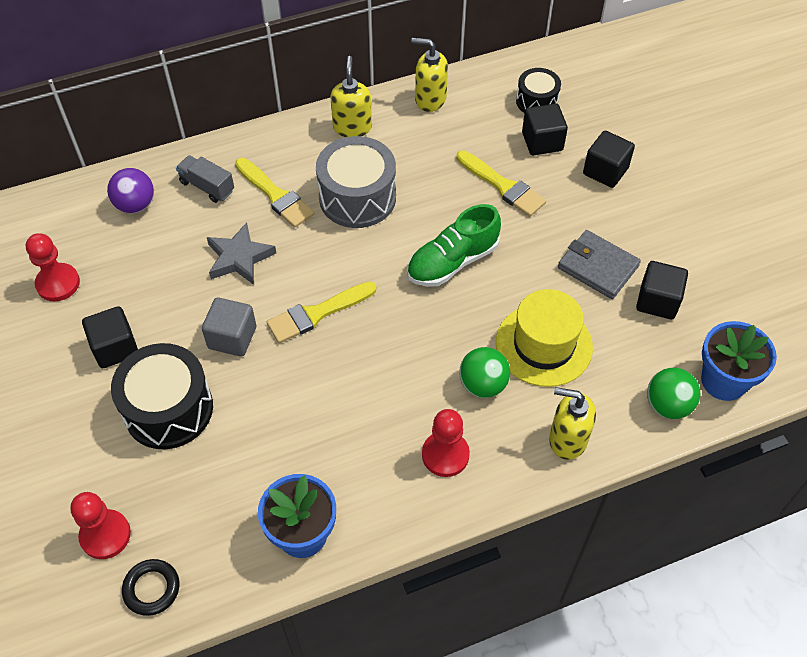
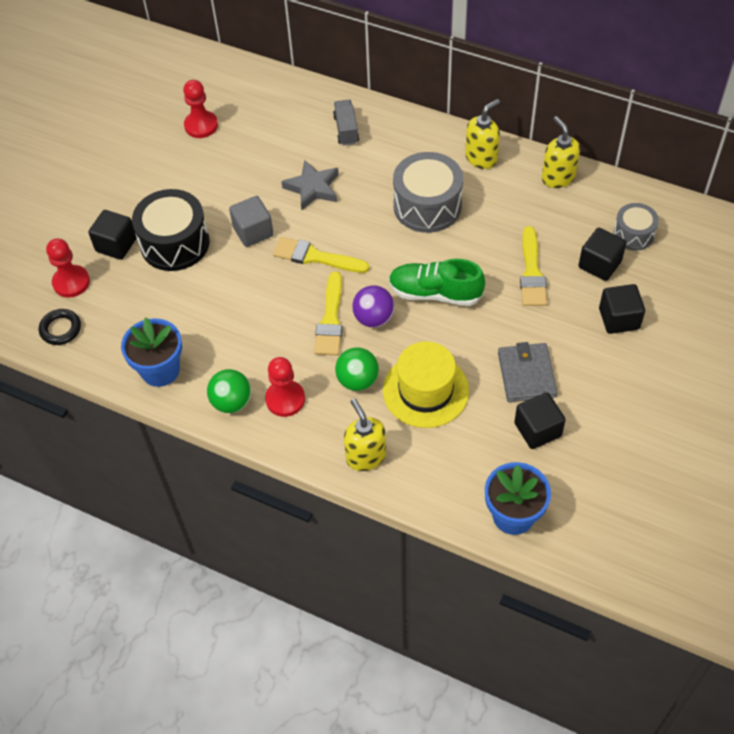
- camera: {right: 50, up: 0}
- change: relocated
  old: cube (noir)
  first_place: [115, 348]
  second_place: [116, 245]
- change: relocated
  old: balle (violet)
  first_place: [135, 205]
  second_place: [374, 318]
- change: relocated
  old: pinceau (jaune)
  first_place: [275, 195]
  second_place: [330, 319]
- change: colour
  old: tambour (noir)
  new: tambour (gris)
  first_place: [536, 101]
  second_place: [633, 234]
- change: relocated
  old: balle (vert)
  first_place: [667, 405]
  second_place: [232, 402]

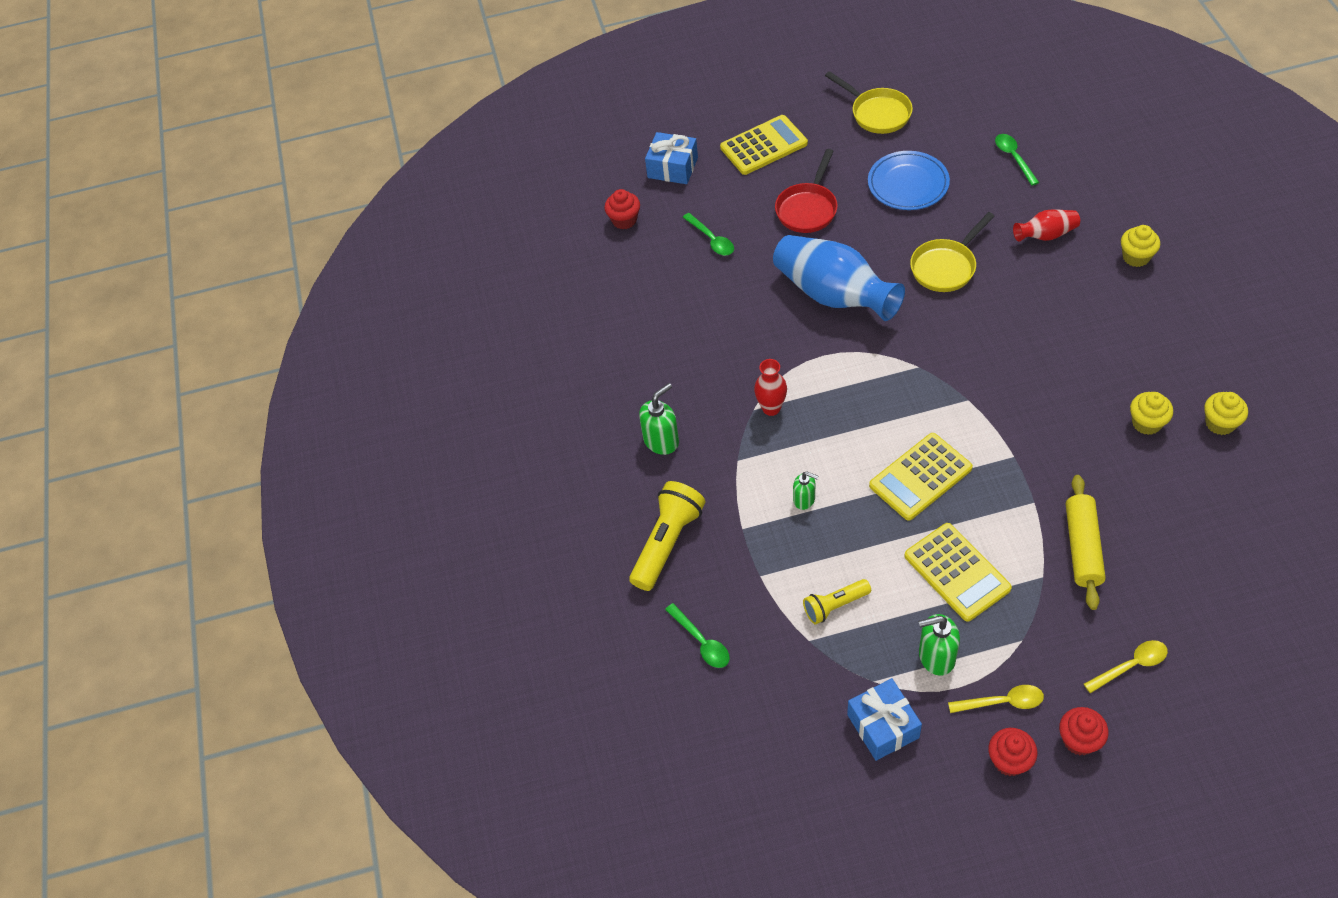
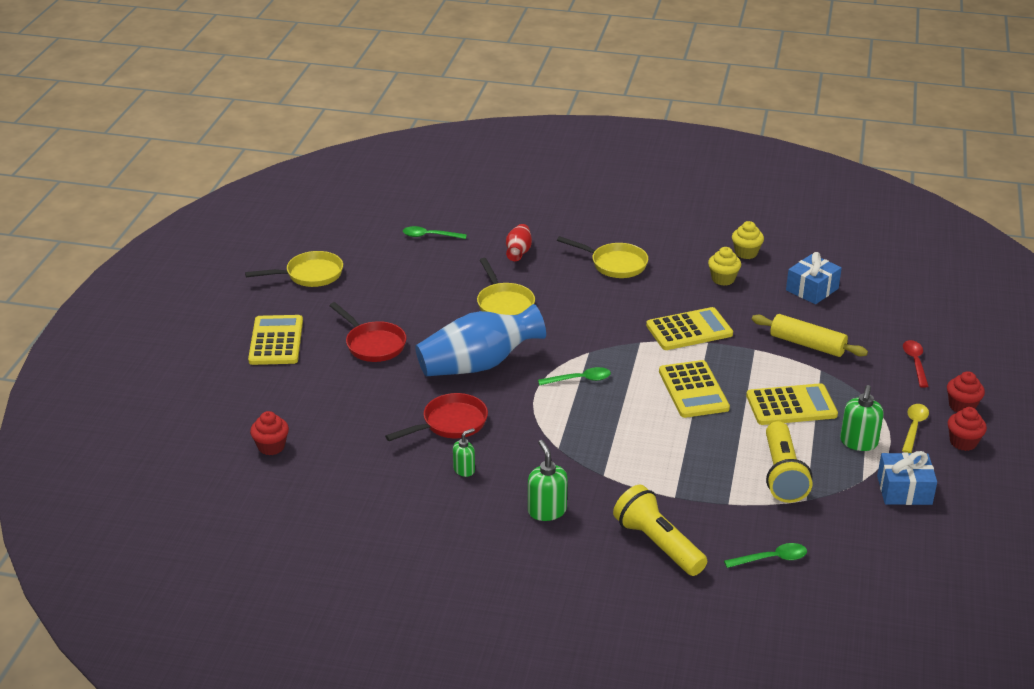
- camera: {right: -70, up: -20}
- change: relocated
  old: cadeau (bleu)
  first_place: [672, 168]
  second_place: [812, 289]
- change: relocated
  old: cuillère (vert)
  first_place: [711, 240]
  second_place: [579, 379]
- change: missing
  old: vase (rouge)
  first_place: [771, 408]
- change: relocated
  old: distributeur de savon (vert)
  first_place: [804, 499]
  second_place: [464, 470]
- change: size
  old: lampe de poche (jaune)
  first_place: [835, 606]
  second_place: [782, 475]
  factor: 1.67
- change: missing
  old: assiette (bleu)
  first_place: [908, 184]
- change: colour
  old: cuillère (jaune)
  new: cuillère (rouge)
  first_place: [1131, 665]
  second_place: [915, 362]
- change: missing
  old: muffin (jaune)
  first_place: [1136, 257]
- change: appeared
  new: poêle (rouge)
  second_place: [450, 423]
- change: appeared
  new: poêle (jaune)
  second_place: [614, 264]
- change: appeared
  new: calculatrice (jaune)
  second_place: [689, 330]

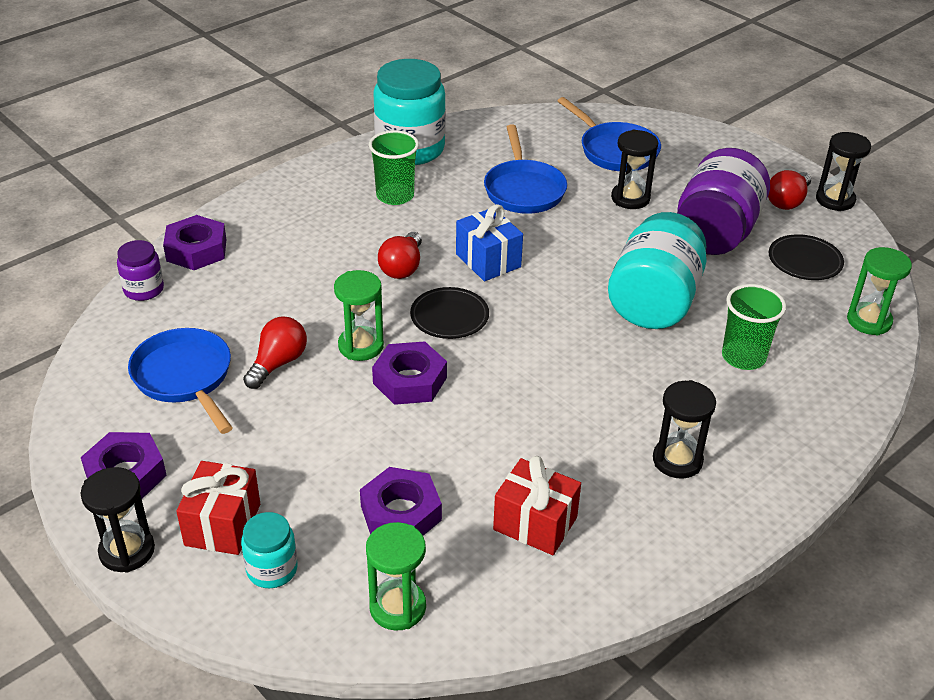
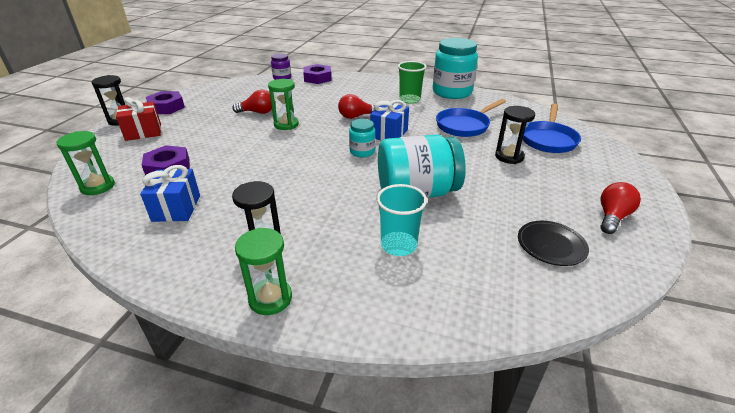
- camera: {right: 60, up: -5}
- change: missing
  old: poêle (bleu)
  first_place: [185, 377]
- change: relocated
  old: bocal (turquoise)
  first_place: [272, 569]
  second_place: [362, 152]
- change: missing
  old: écrou (violet)
  first_place: [410, 380]
- change: missing
  old: assiette (noir)
  first_place: [449, 316]
- change: colour
  old: cadeau (rouge)
  new: cadeau (bleu)
  first_place: [535, 523]
  second_place: [176, 208]
- change: missing
  old: bocal (violet)
  first_place: [716, 232]
- change: colour
  old: gobelet (vert)
  new: gobelet (turquoise)
  first_place: [743, 357]
  second_place: [398, 245]
- change: spun
  old: ampoule (rouge)
  first_place: [787, 201]
  second_place: [612, 217]
  degrees: 120
- change: missing
  old: sablier (noir)
  first_place: [835, 200]
- change: relocated
  old: sablier (vert)
  first_place: [869, 321]
  second_place: [270, 298]

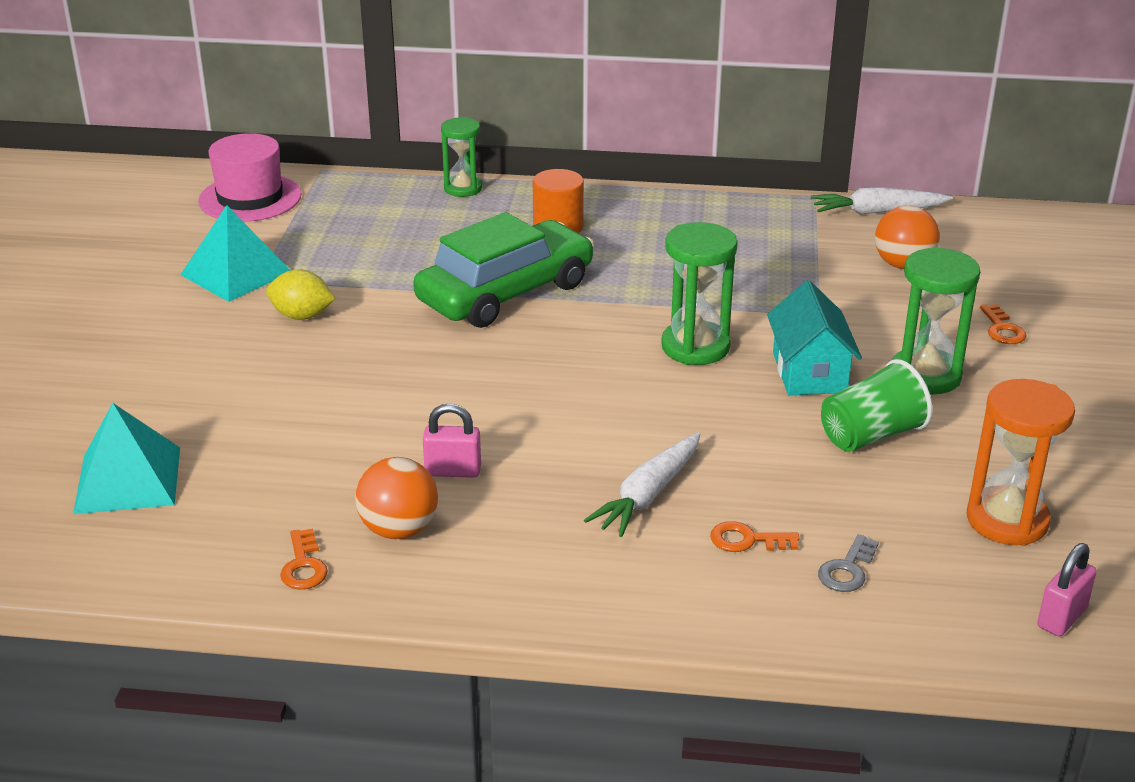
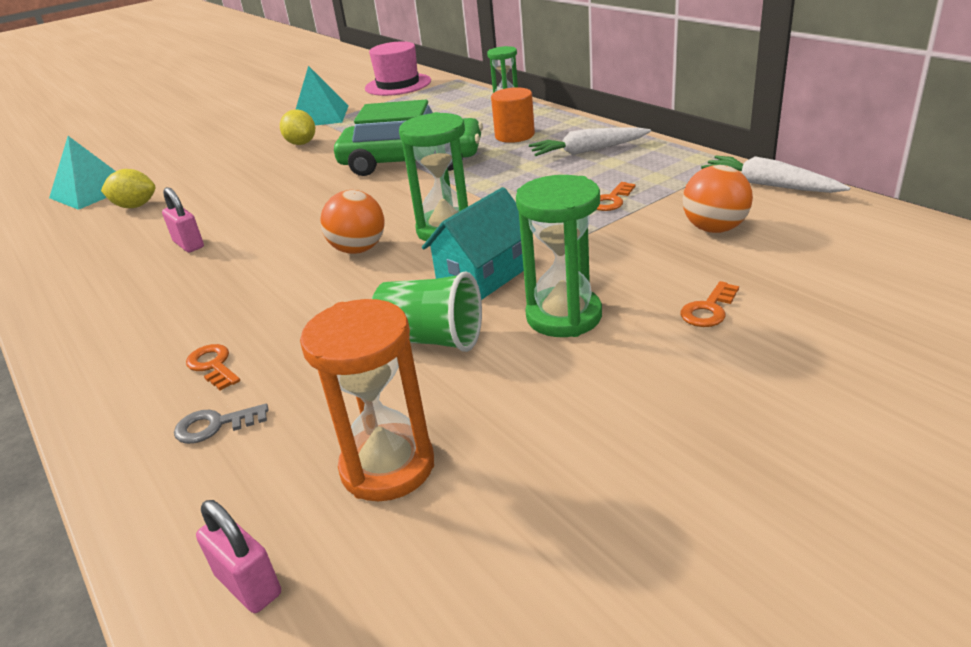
- camera: {right: 50, up: 0}
- change: relocated
  old: clé (orange)
  first_place: [304, 566]
  second_place: [611, 200]
- change: relocated
  old: balle (orange)
  first_place: [399, 530]
  second_place: [358, 249]
- change: relocated
  old: carotte (blanc)
  first_place: [648, 495]
  second_place: [588, 151]
- change: spun
  old: cadenas (rose)
  first_place: [1061, 618]
  second_place: [249, 585]
  degrees: 45
- change: appeared
  new: citron (jaune)
  second_place: [135, 206]

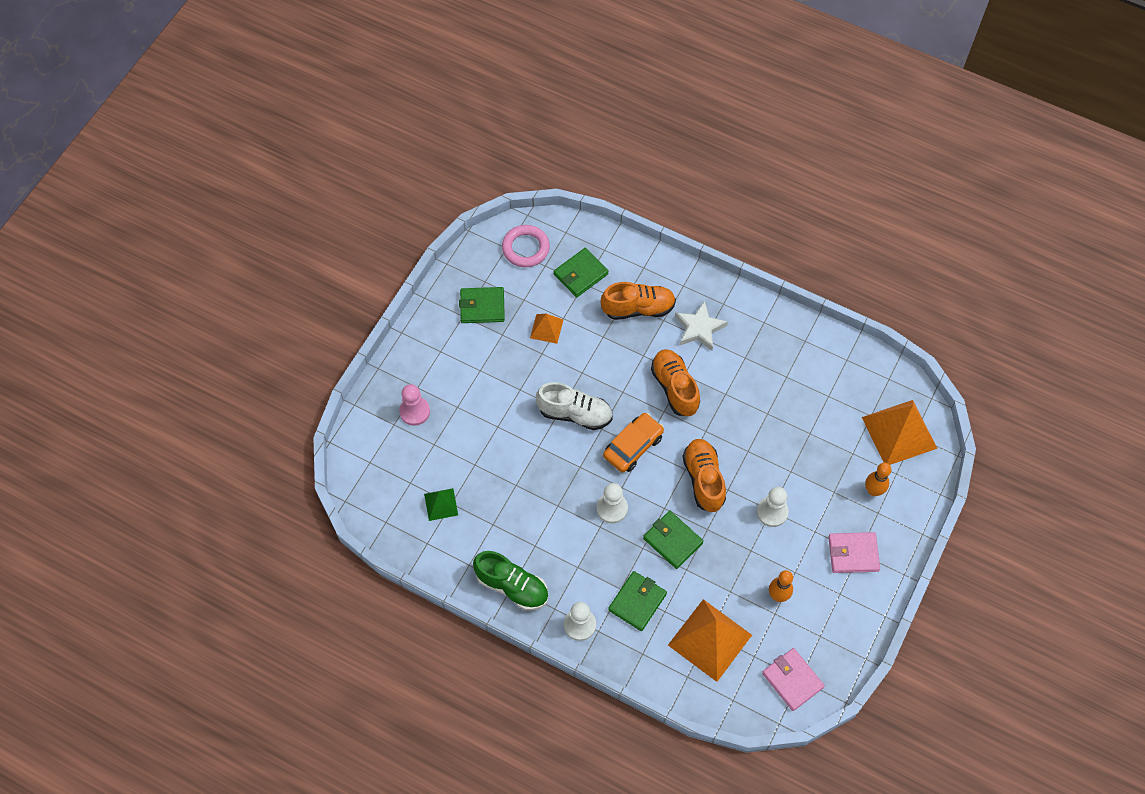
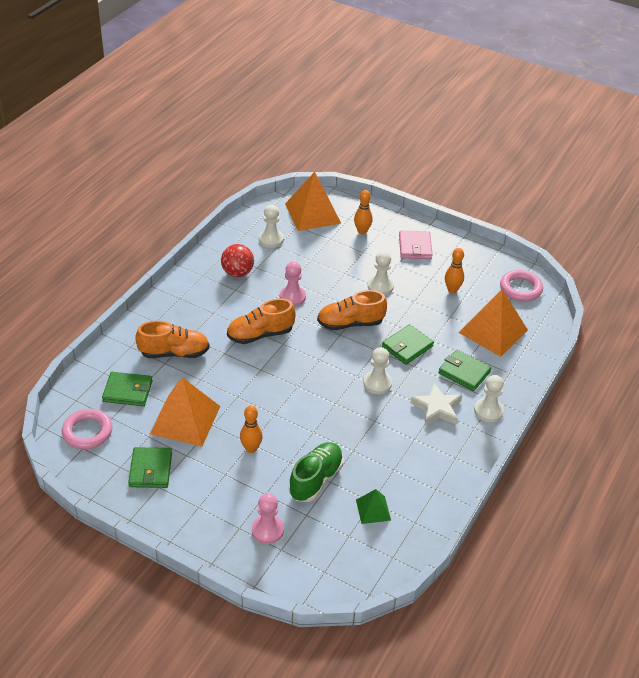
- camera: {right: -90, up: -20}
- change: relocated
  old: chaussure (vert)
  first_place: [512, 586]
  second_place: [316, 479]
- change: size
  old: pyramide (orange)
  first_place: [546, 328]
  second_place: [185, 420]
  factor: 1.96
- change: missing
  old: chaussure (blanc)
  first_place: [575, 414]
- change: spun
  old: portefeuille (vert)
  first_place: [580, 274]
  second_place: [128, 391]
  degrees: -45
- change: spun
  old: chaussure (orange)
  first_place: [638, 308]
  second_place: [174, 353]
  degrees: 90
- change: missing
  old: voiture (orange)
  first_place: [633, 446]
- change: relocated
  old: étoile (blanc)
  first_place: [699, 328]
  second_place: [437, 408]
- change: exchanged
  old: portefeuille (rose)
  new: anneau (rose)
  first_place: [792, 680]
  second_place: [520, 288]
- change: appeared
  new: balle (rouge)
  second_place: [237, 273]
- change: appeared
  new: quille (orange)
  second_place: [251, 448]
- change: appeared
  new: pion (blanc)
  second_place: [271, 239]
- change: appeared
  new: pion (rose)
  second_place: [292, 297]

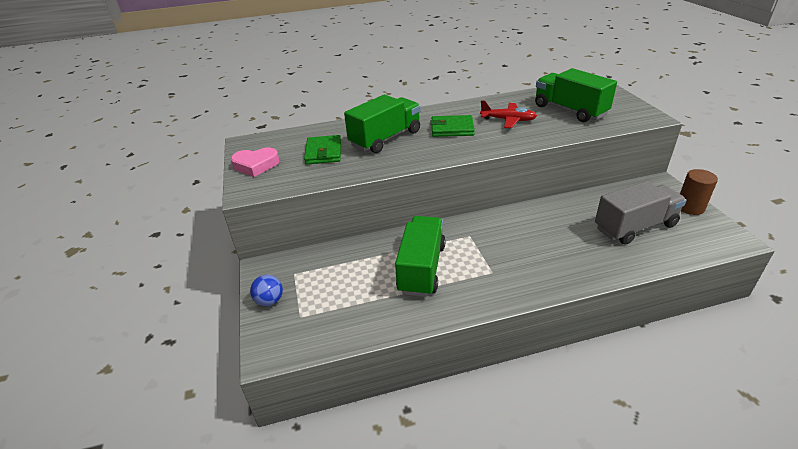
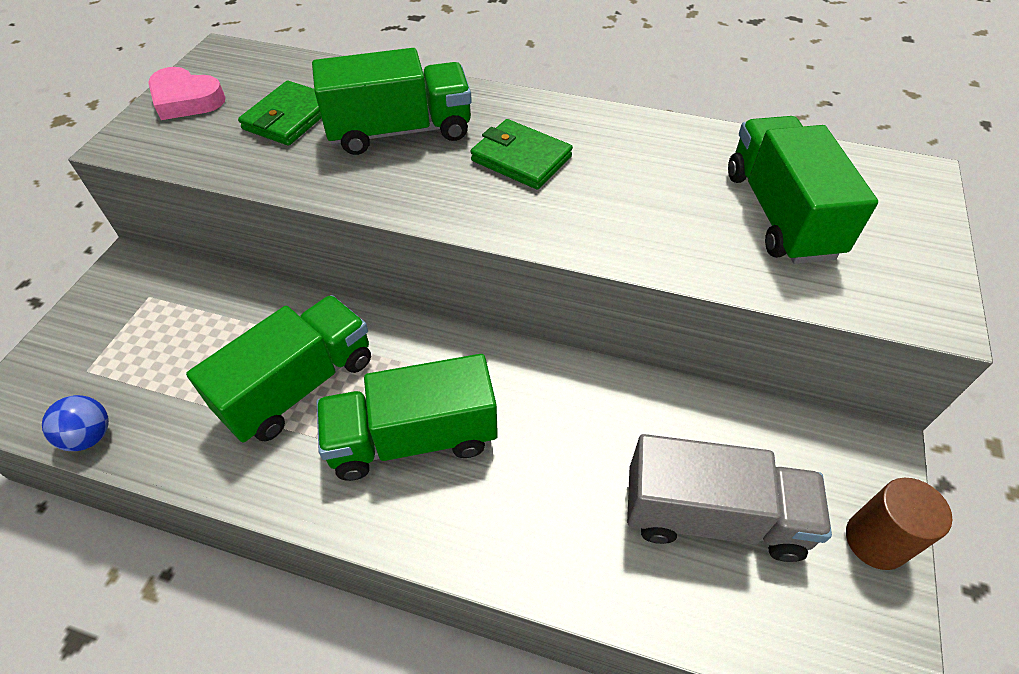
- camera: {right: 30, up: 15}
- change: relocated
  old: balle (bleu)
  first_place: [269, 301]
  second_place: [90, 436]
- change: missing
  old: avion (rouge)
  first_place: [508, 120]
- change: appeared
  new: camion (vert)
  second_place: [413, 438]

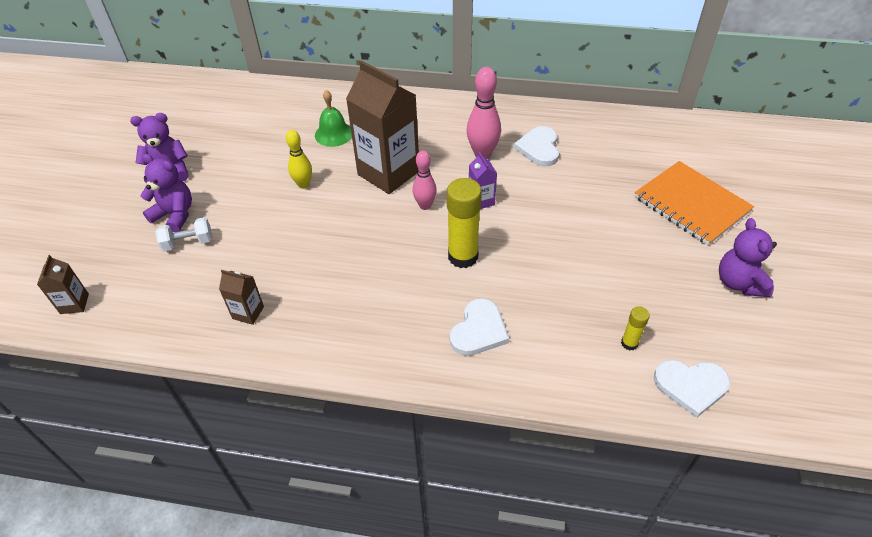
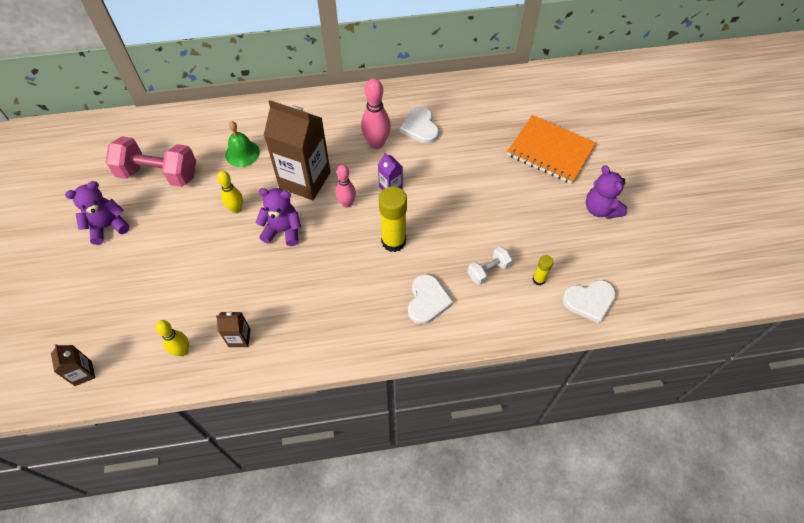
- camera: {right: -20, up: 10}
- change: relocated
  old: ours en peluche (violet)
  first_place: [175, 215]
  second_place: [283, 230]
- change: relocated
  old: haltère (blanc)
  first_place: [188, 243]
  second_place: [488, 271]
- change: appeared
  new: haltère (rose)
  second_place: [158, 174]
- change: appeared
  new: quille (jaune)
  second_place: [182, 351]

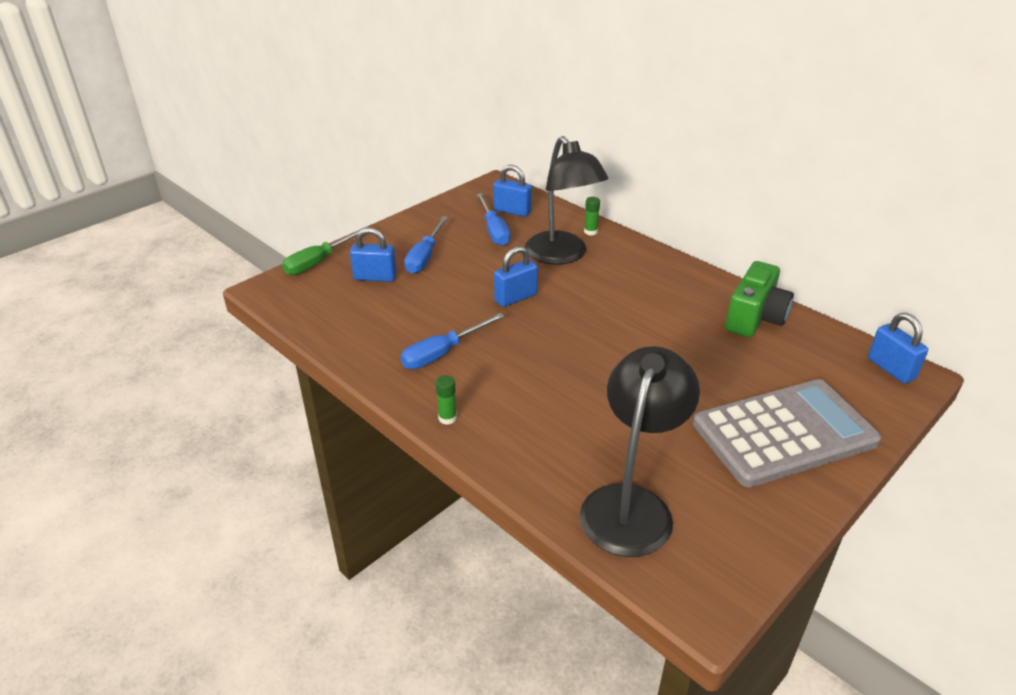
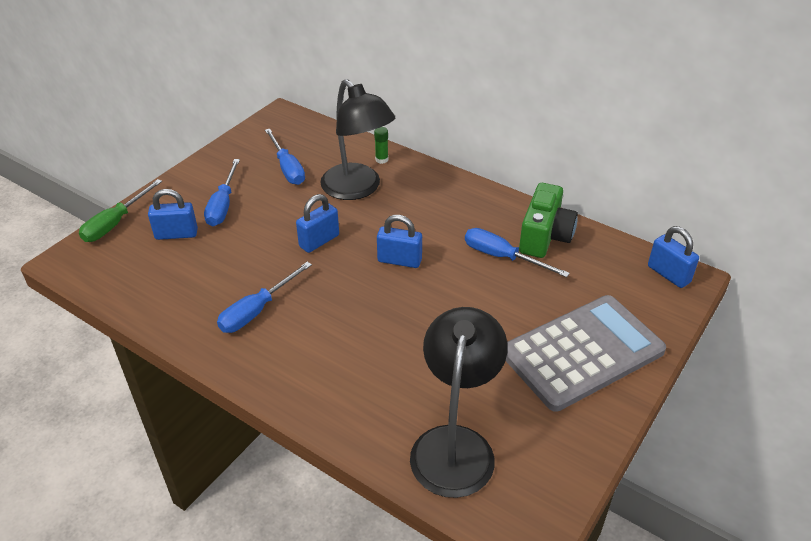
- camera: {right: -10, up: 5}
- change: missing
  old: bâton de colle (vert)
  first_place: [447, 418]
- change: relocated
  old: cadenas (bleu)
  first_place: [512, 211]
  second_place: [399, 260]
- change: appeared
  new: tournevis (bleu)
  second_place: [502, 257]

